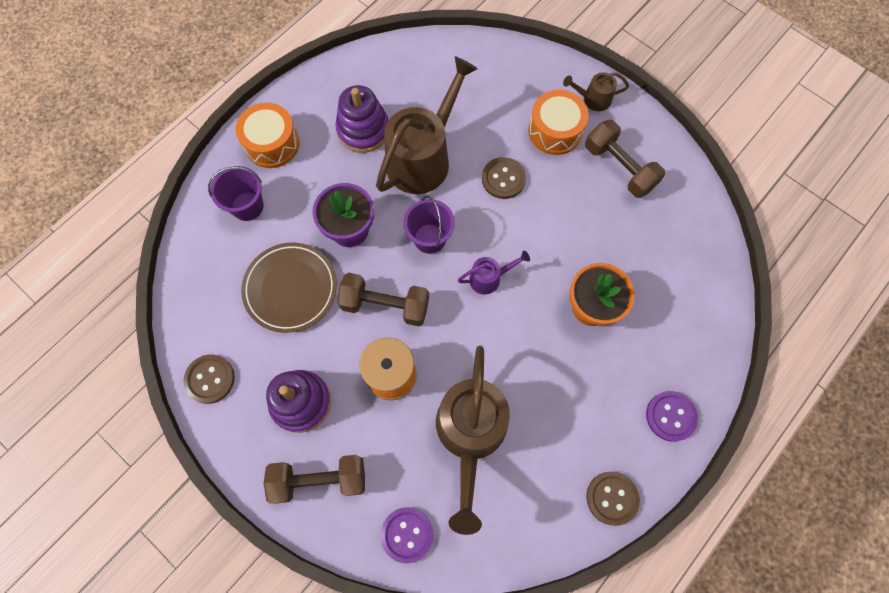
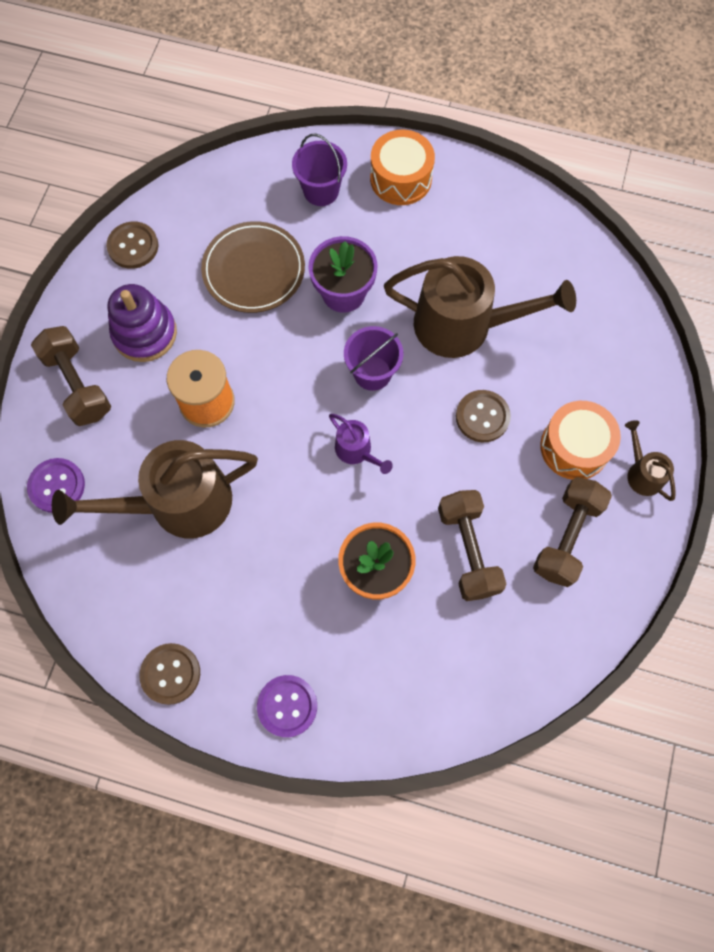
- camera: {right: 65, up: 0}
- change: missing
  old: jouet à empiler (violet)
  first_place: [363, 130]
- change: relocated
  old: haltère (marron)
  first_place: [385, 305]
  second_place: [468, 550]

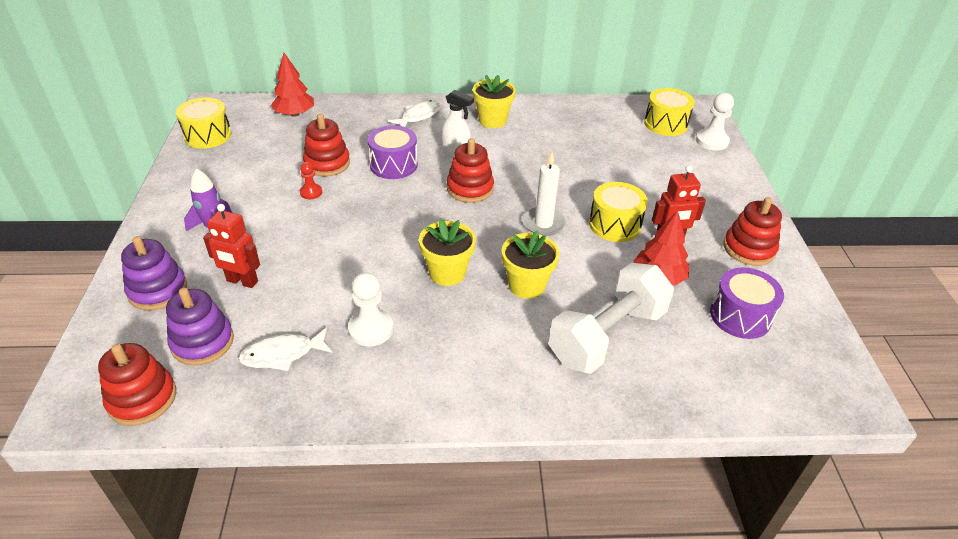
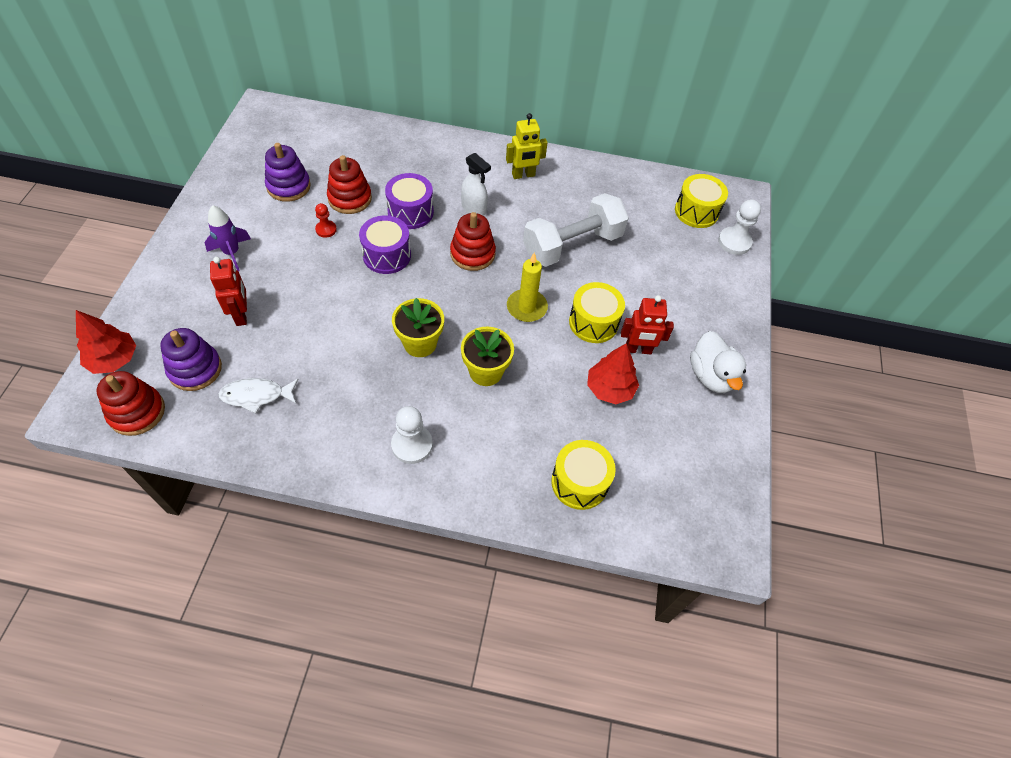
- camera: {right: 10, up: 15}
- change: relocated
  old: jouet à empiler (violet)
  first_place: [158, 290]
  second_place: [288, 186]
- change: relocated
  old: tambour (jaune)
  first_place: [207, 135]
  second_place: [579, 482]
- change: spun
  old: robot (rouge)
  first_place: [242, 281]
  second_place: [241, 315]
  degrees: -135
- change: relocated
  old: arbre (rouge)
  first_place: [294, 114]
  second_place: [113, 359]
- change: relocated
  old: pion (blanc)
  first_place: [371, 329]
  second_place: [412, 445]
- change: missing
  old: poisson (blanc)
  first_place: [419, 116]
- change: exchanged
  old: pot de fleurs (jaune)
  new: robot (jaune)
  first_place: [492, 120]
  second_place: [523, 175]
- change: colour
  old: bougie (blanc)
  new: bougie (jaune)
  first_place: [543, 223]
  second_place: [526, 307]
- change: relocated
  old: haltère (blanc)
  first_place: [607, 336]
  second_place: [572, 245]
- change: relocated
  old: tambour (violet)
  first_place: [740, 316]
  second_place: [387, 255]
- change: exchanged
  old: jouet à empiler (rouge)
  new: canard (blanc)
  first_place: [749, 249]
  second_place: [711, 376]

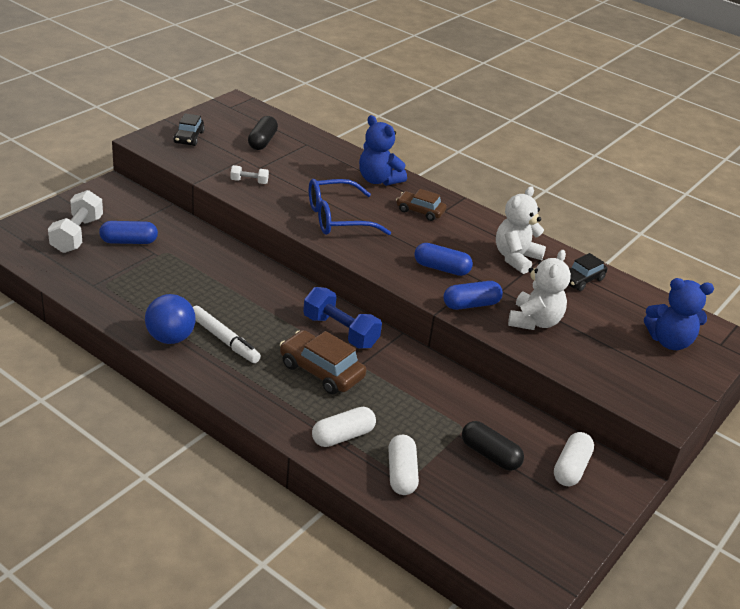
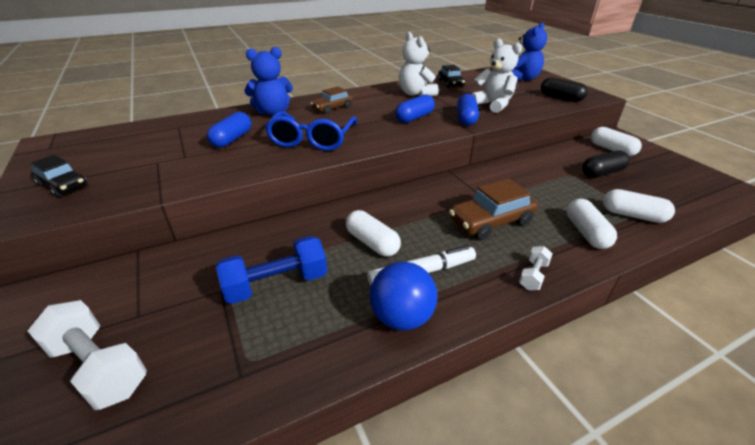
- camera: {right: -60, up: 0}
- change: relocated
  old: gélule (bleu)
  first_place: [129, 241]
  second_place: [232, 139]
- change: relocated
  old: haltère (blanc)
  first_place: [249, 181]
  second_place: [533, 275]
- change: relocated
  old: gélule (noir)
  first_place: [262, 141]
  second_place: [561, 98]
- change: relocated
  old: haltère (bleu)
  first_place: [340, 331]
  second_place: [276, 284]
- change: appeared
  new: gélule (blanc)
  second_place: [372, 243]

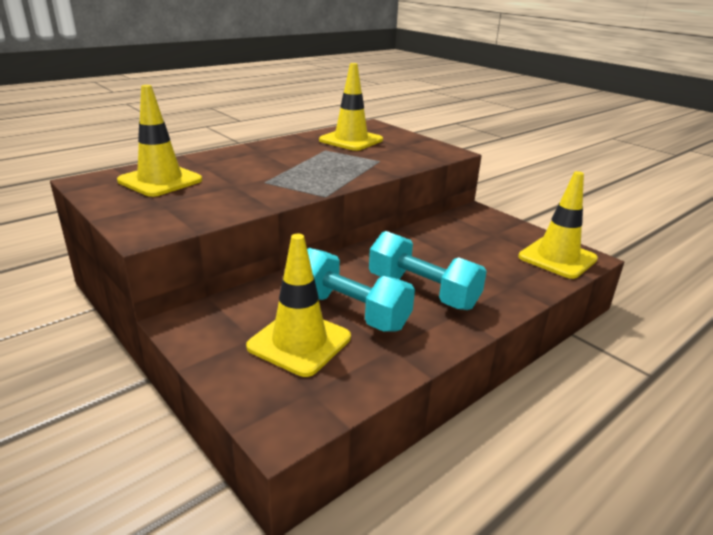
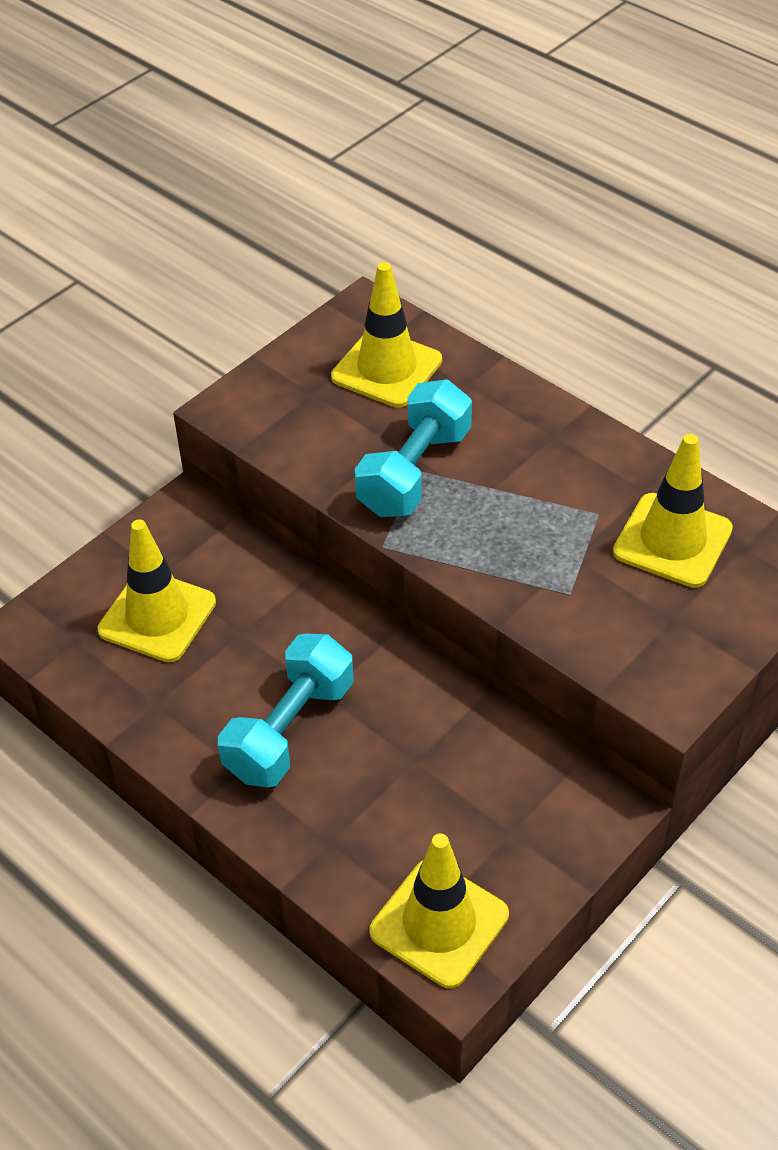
- camera: {right: 85, up: 20}
- change: relocated
  old: haltère (turquoise)
  first_place: [350, 311]
  second_place: [414, 472]

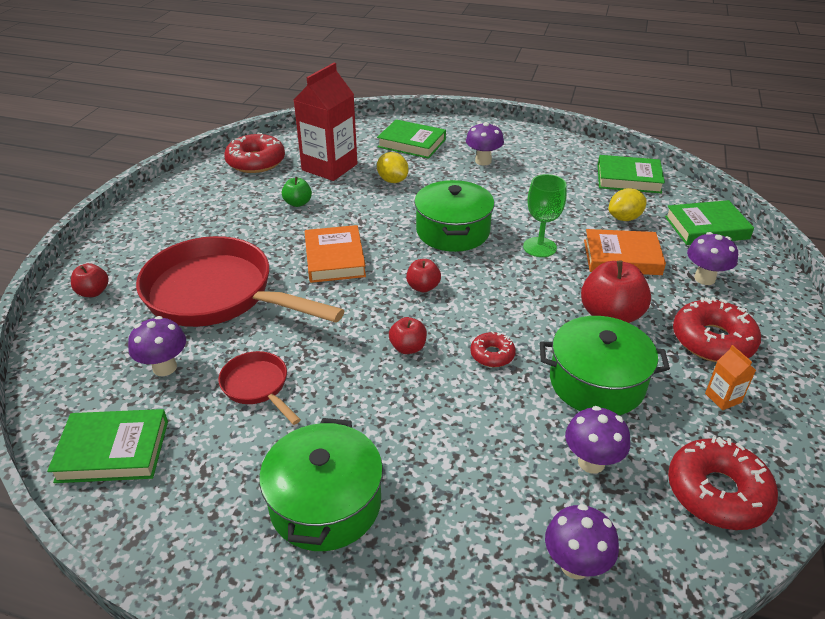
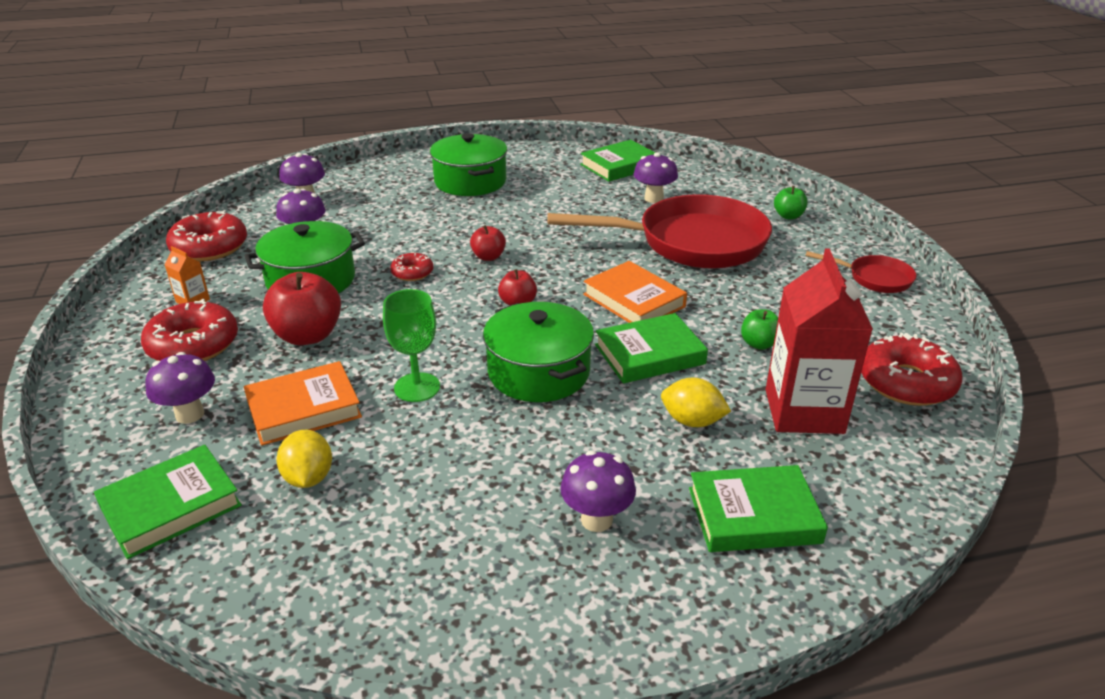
- camera: {right: 150, up: -5}
- change: colour
  old: pomme (rouge)
  new: pomme (vert)
  first_place: [93, 292]
  second_place: [788, 216]
- change: relocated
  old: poêle (rouge)
  first_place: [257, 386]
  second_place: [874, 278]
- change: relocated
  old: livre (vert)
  first_place: [628, 179]
  second_place: [649, 354]
- change: spun
  old: citron (jaune)
  first_place: [624, 218]
  second_place: [308, 478]
  degrees: -45

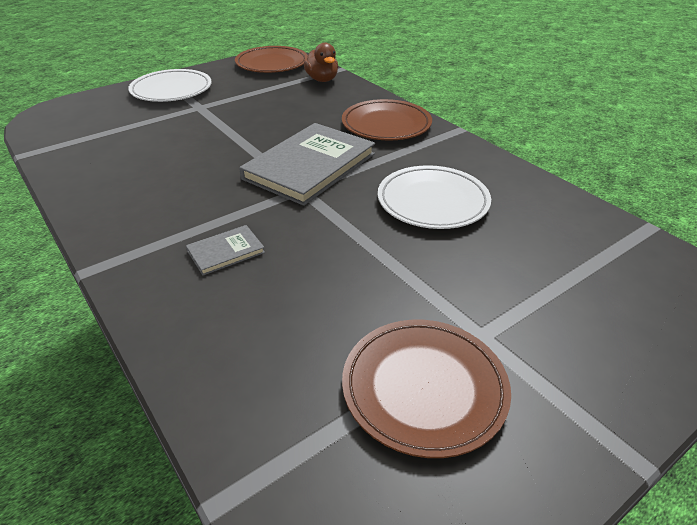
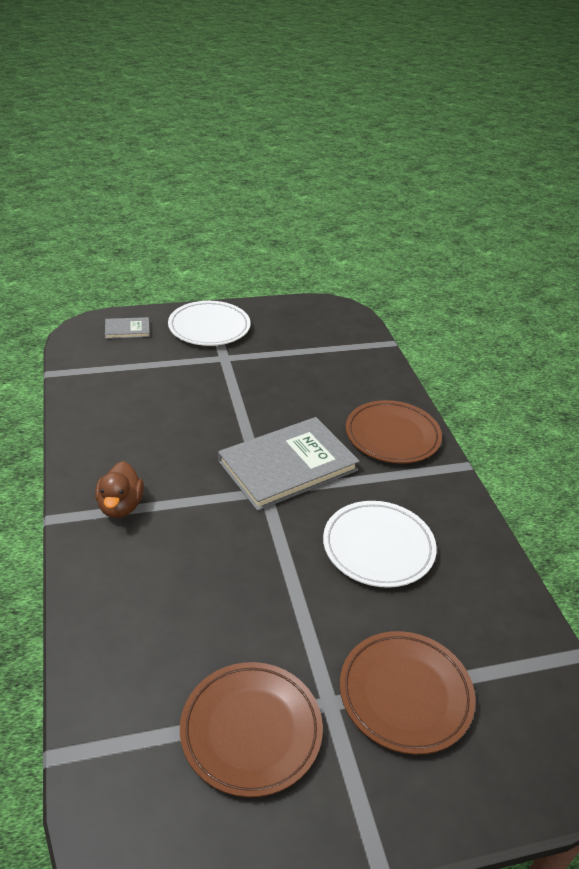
- camera: {right: 20, up: 0}
- change: relocated
  old: livre (gris)
  first_place: [226, 252]
  second_place: [127, 330]
- change: relocated
  old: assiette (marron)
  first_place: [272, 64]
  second_place: [405, 694]
- change: relocated
  old: canard (marron)
  first_place: [322, 79]
  second_place: [120, 506]

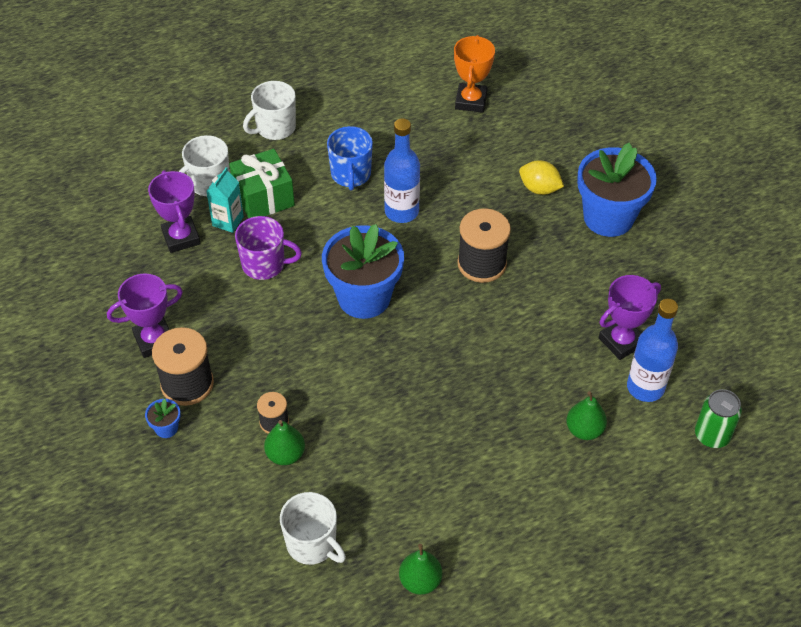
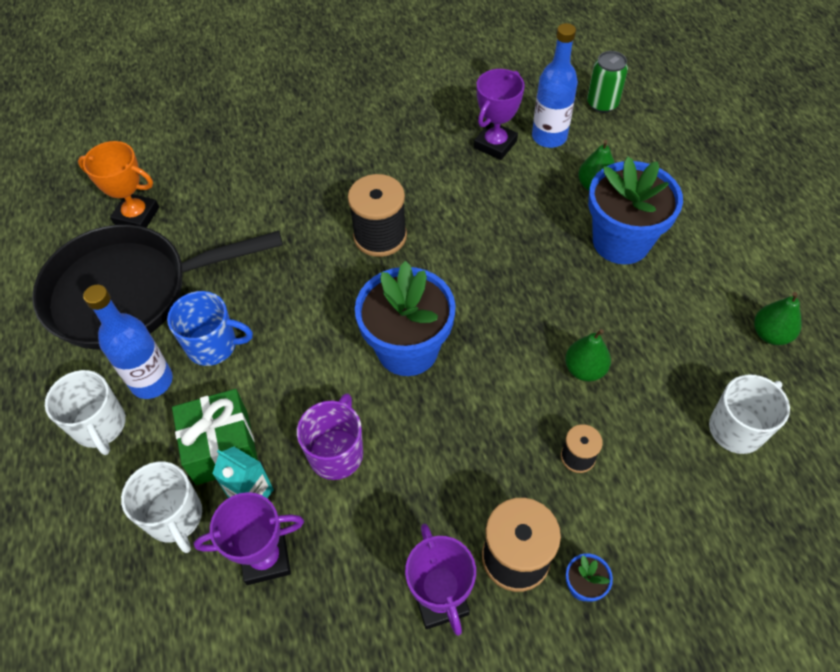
- camera: {right: -80, up: 5}
- change: relocated
  old: poire (vert)
  first_place: [285, 455]
  second_place: [584, 369]
- change: relocated
  old: bouteille (bleu)
  first_place: [401, 212]
  second_place: [152, 381]
- change: missing
  old: citron (jaune)
  first_place: [539, 189]
- change: relocated
  old: pot de fleurs (bleu)
  first_place: [608, 217]
  second_place: [621, 241]
- change: spun
  old: trophée (violet)
  first_place: [621, 341]
  second_place: [495, 144]
  degrees: 60
- change: appeared
  new: poêle (noir)
  second_place: [130, 292]

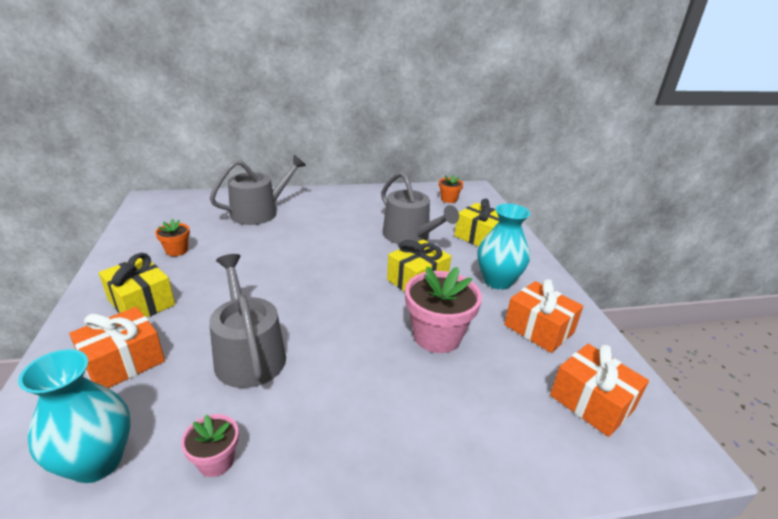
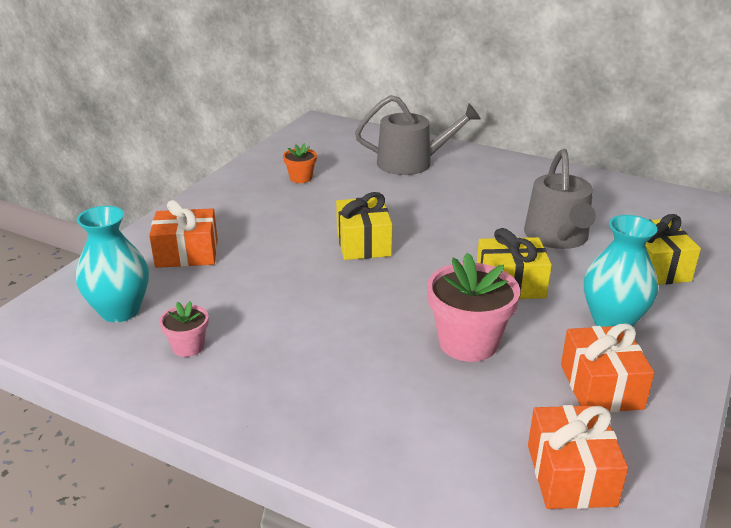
- camera: {right: 40, up: 0}
- change: relocated
  old: cadeau (jaune)
  first_place: [141, 302]
  second_place: [363, 243]
- change: missing
  old: arrosoir (gris)
  first_place: [248, 353]
- change: missing
  old: pot de fleurs (orange)
  first_place: [448, 199]

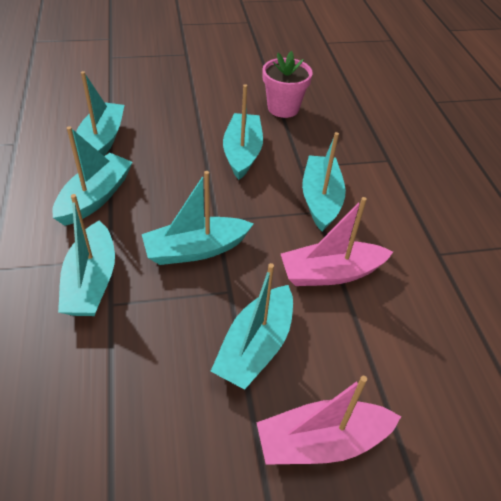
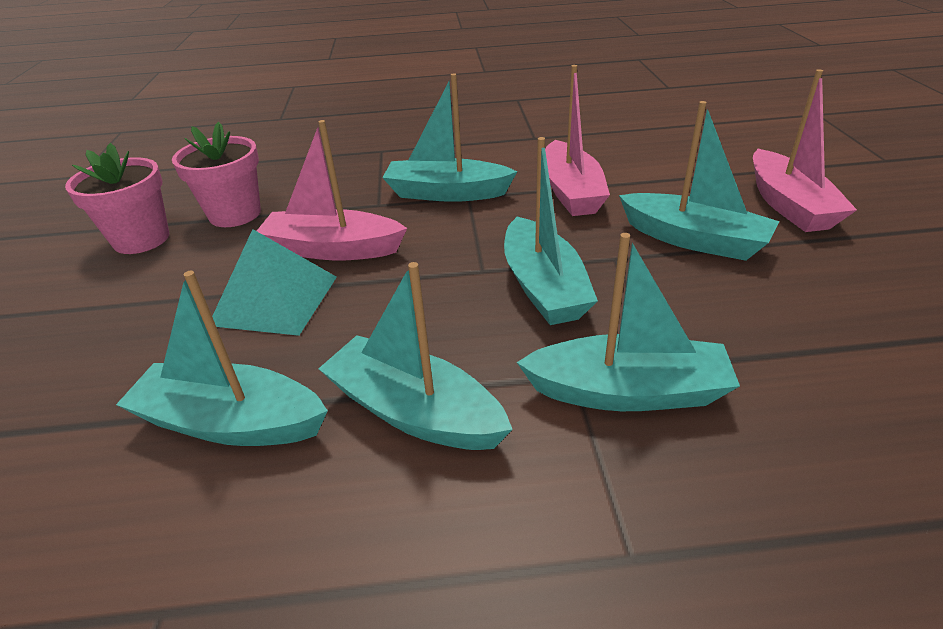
- camera: {right: -80, up: -10}
- change: colour
  old: bateau (turquoise)
  new: bateau (rose)
  first_place: [242, 153]
  second_place: [332, 249]
- change: appeared
  new: pot de fleurs (rose)
  second_place: [141, 239]
- change: appeared
  new: pyramide (turquoise)
  second_place: [275, 300]

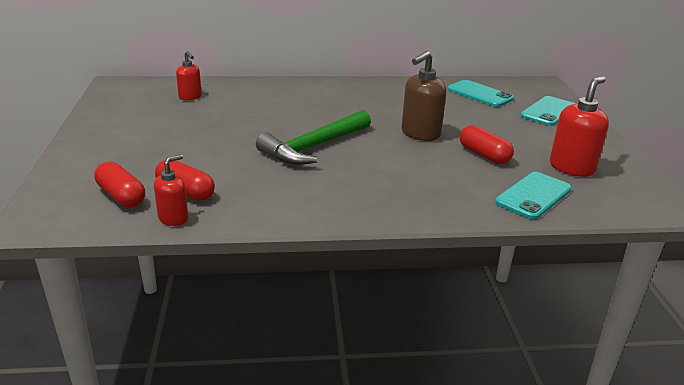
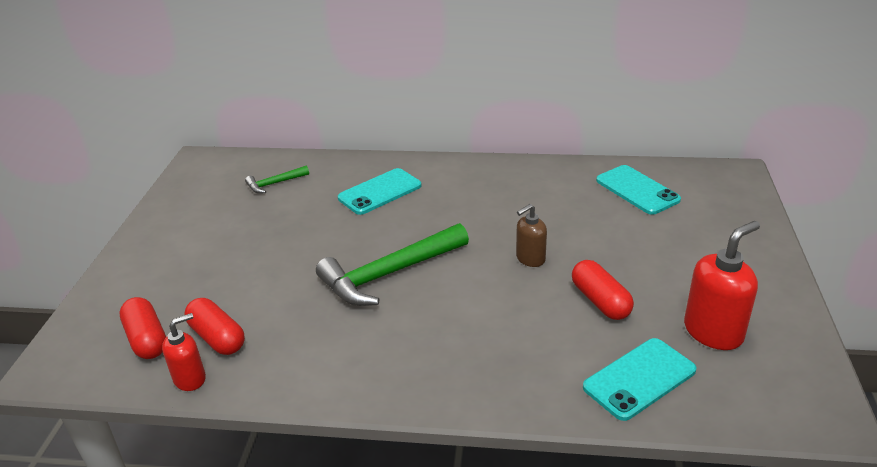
- camera: {right: 15, up: 5}
- change: exchanged
  old: distributeur de savon (rouge)
  new: marteau (vert)
  first_place: [190, 97]
  second_place: [274, 184]
- change: size
  old: distributeur de savon (marron)
  first_place: [420, 134]
  second_place: [530, 259]
  factor: 0.61
- change: relocated
  old: téléphone (turquoise)
  first_place: [548, 111]
  second_place: [380, 192]

